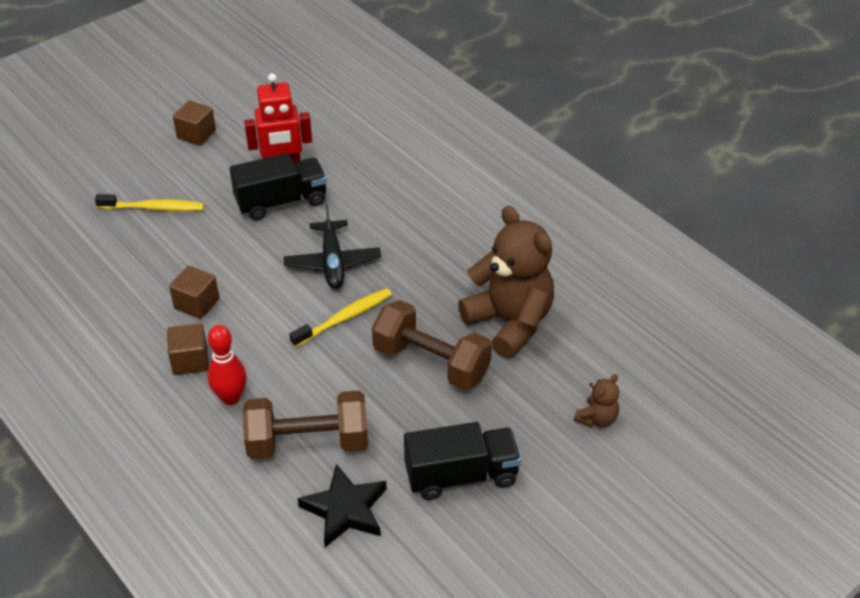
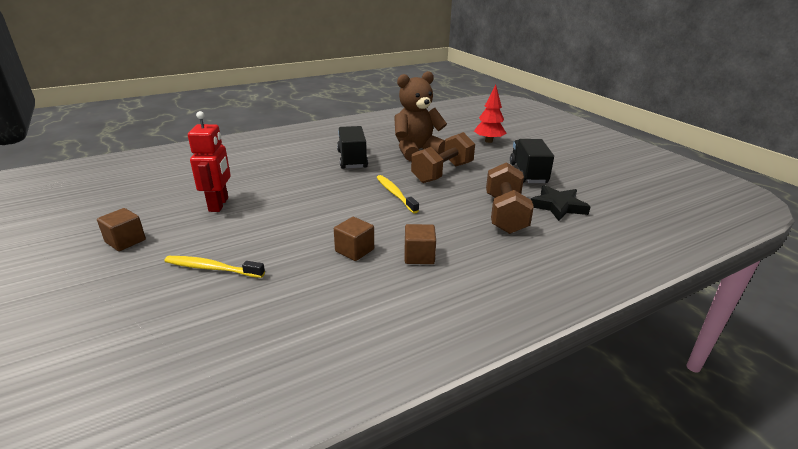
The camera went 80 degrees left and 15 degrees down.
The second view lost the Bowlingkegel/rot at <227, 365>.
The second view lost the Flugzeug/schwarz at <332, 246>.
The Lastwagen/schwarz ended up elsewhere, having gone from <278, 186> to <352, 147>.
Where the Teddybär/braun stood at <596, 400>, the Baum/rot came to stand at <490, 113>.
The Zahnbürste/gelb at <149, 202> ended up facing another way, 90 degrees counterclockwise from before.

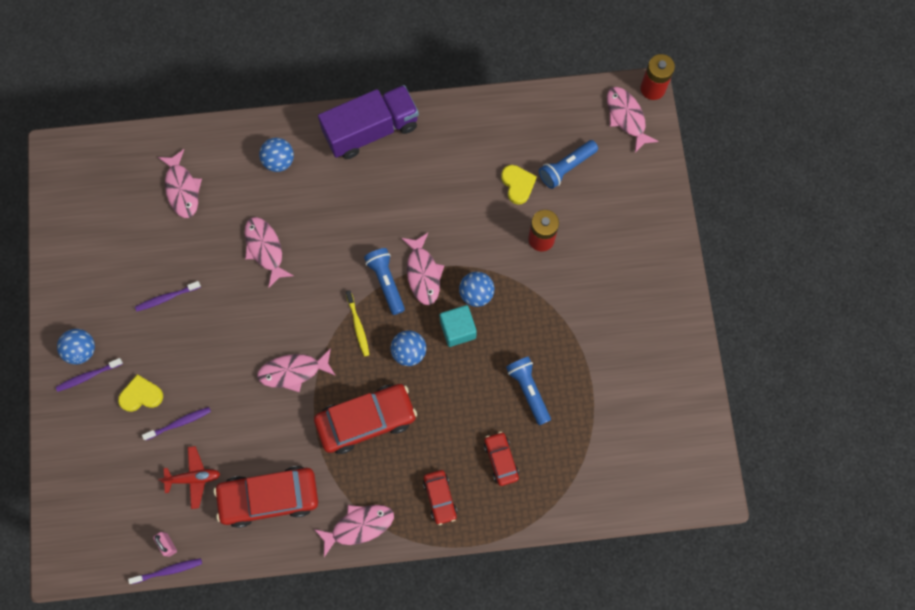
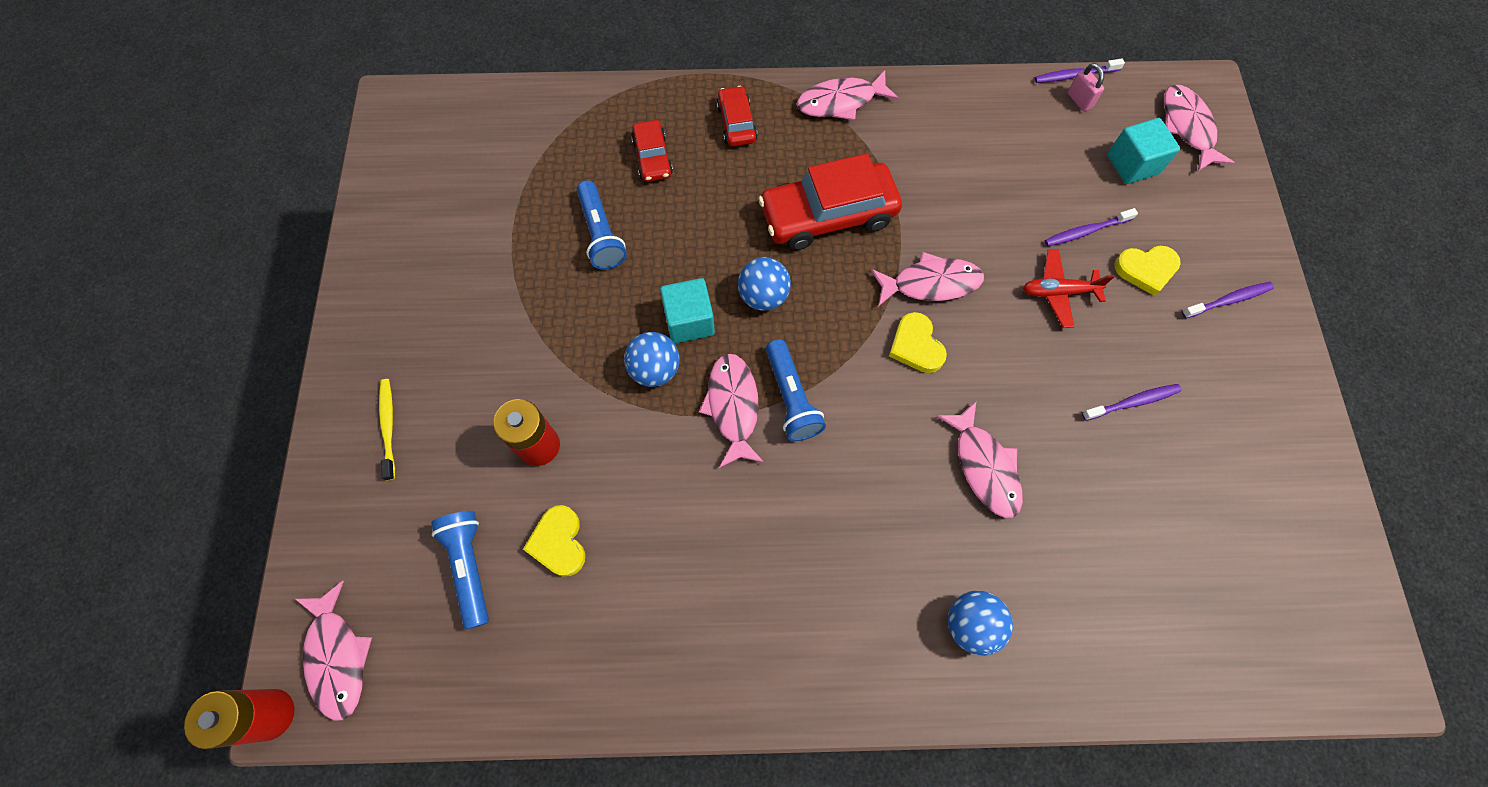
The camera went 175 degrees left and 5 degrees down.
The second view lost the Ball/blau at <76, 347>.
The second view lost the Auto/rot at <266, 497>.
The second view lost the Lastwagen/lila at <368, 122>.
The second view gained the Herz/gelb at <918, 342>.
The second view gained the Kubus/türkis at <1143, 151>.
The Fisch/rosa ended up elsewhere, having gone from <180, 183> to <1199, 128>.
The Flugzeug/rot ended up elsewhere, having gone from <189, 477> to <1068, 288>.
The Zahnbürste/gelb ended up elsewhere, having gone from <357, 323> to <387, 430>.
The Taschenlampe/blau at <568, 164> ended up facing another way, 75 degrees counterclockwise from before.

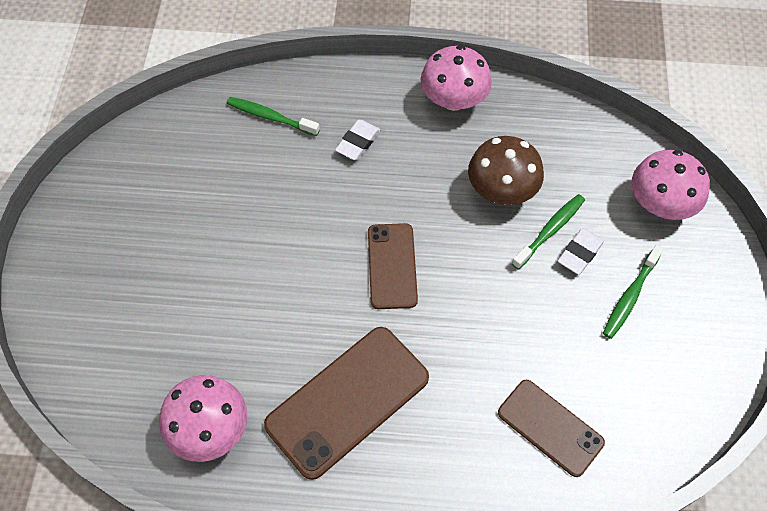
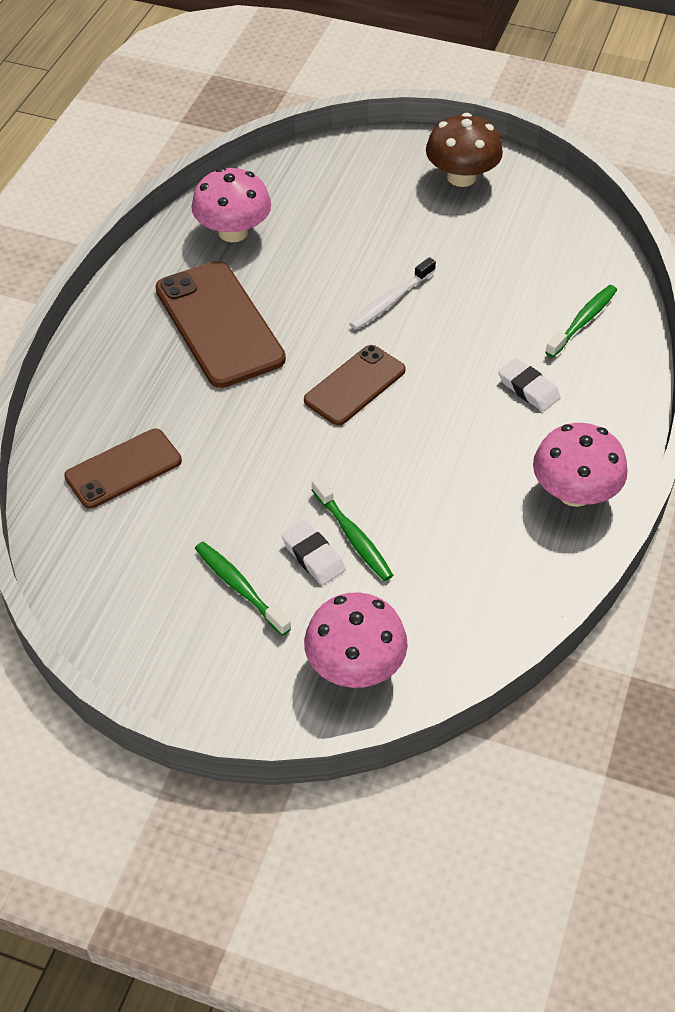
The camera went 105 degrees right and 10 degrees down.
The second view gained the Zahnbürste/weiß at <392, 293>.
The Pilz/braun ended up elsewhere, having gone from <506, 170> to <464, 150>.
The Handy/braun at <393, 266> ended up facing another way, 60 degrees counterclockwise from before.

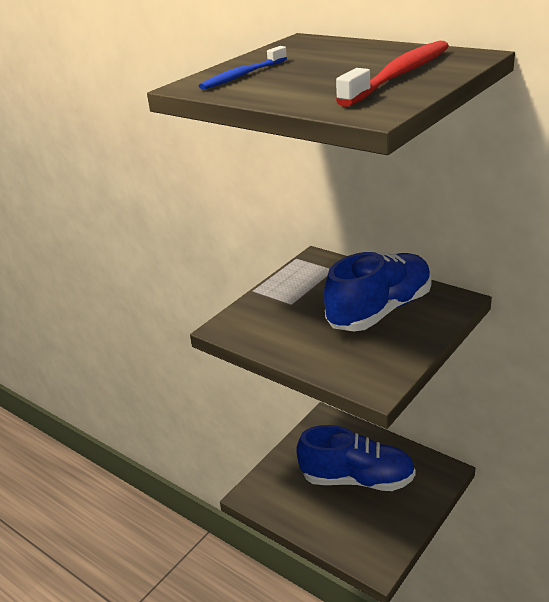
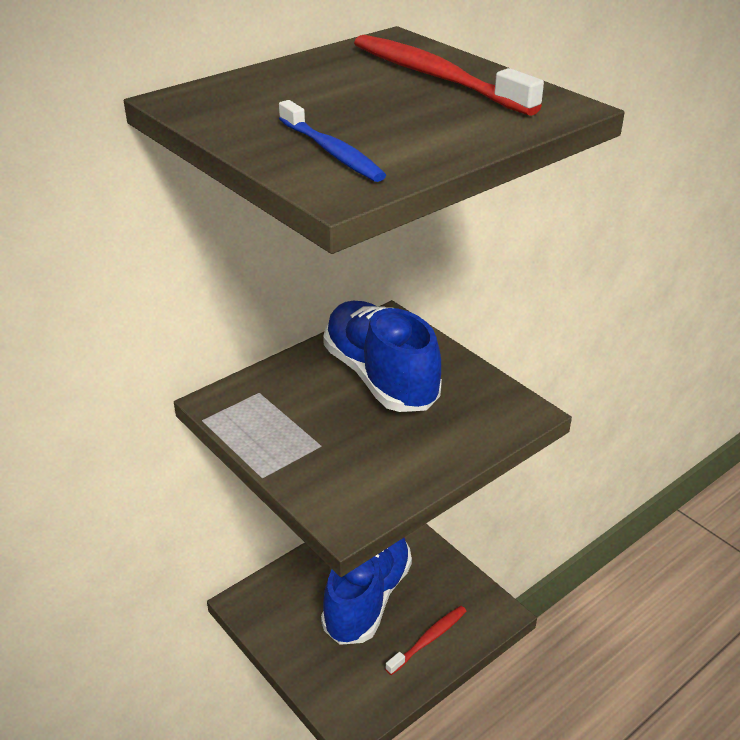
The camera went 80 degrees left and 5 degrees up.
The second view gained the Zahnbürste/rot at <426, 640>.

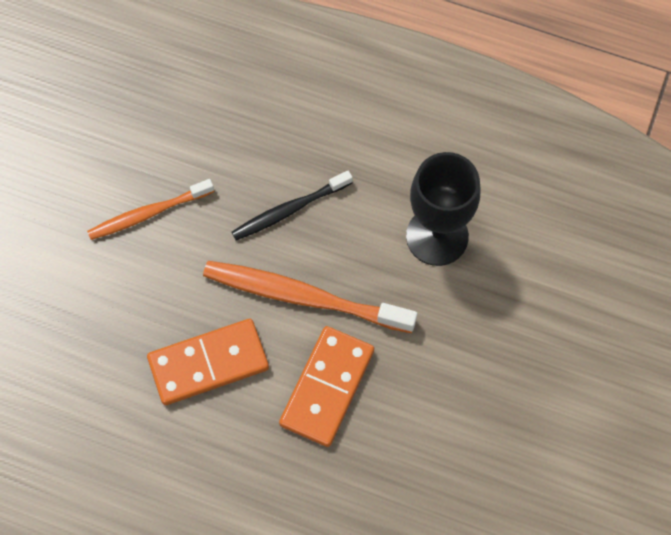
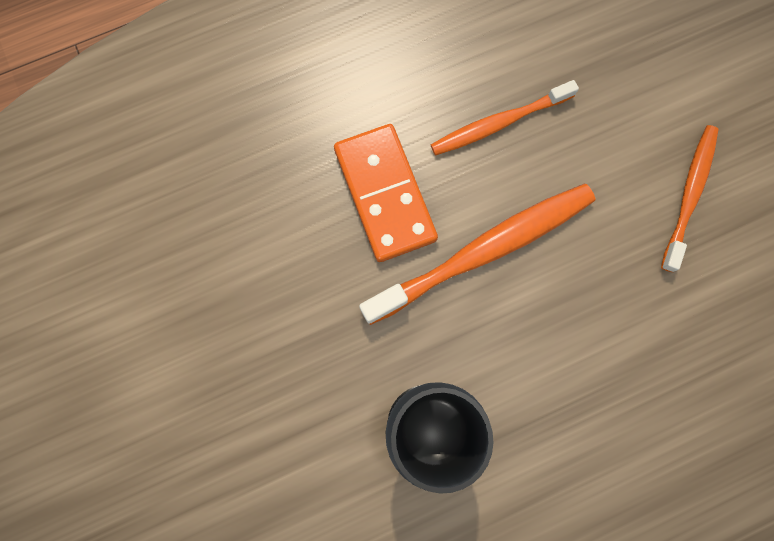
The camera went 135 degrees right and 10 degrees up.
The second view lost the Zahnbürste/schwarz at <292, 205>.
Where the Dominostein/orange stood at <208, 362>, the Zahnbürste/orange came to stand at <505, 117>.

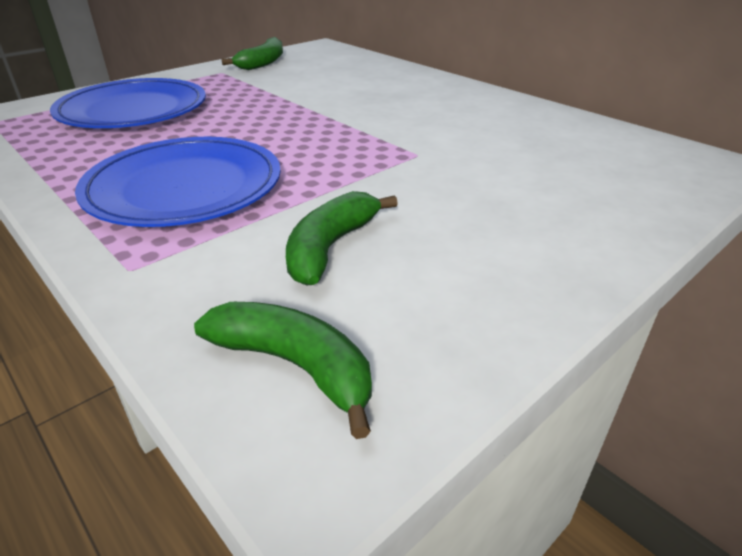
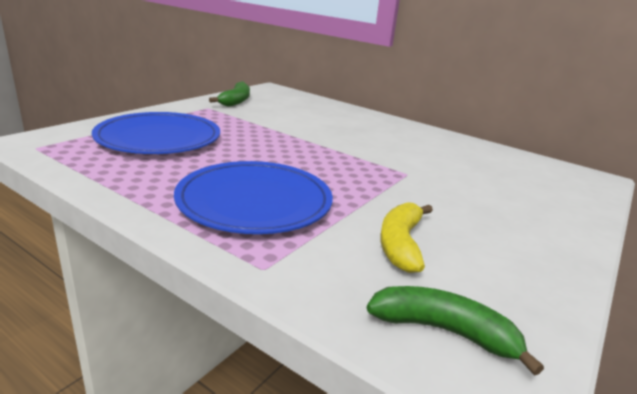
The camera went 15 degrees left and 10 degrees down.
What was the Banane/grün at <342, 238> turned into the Banane/gelb at <406, 237>.

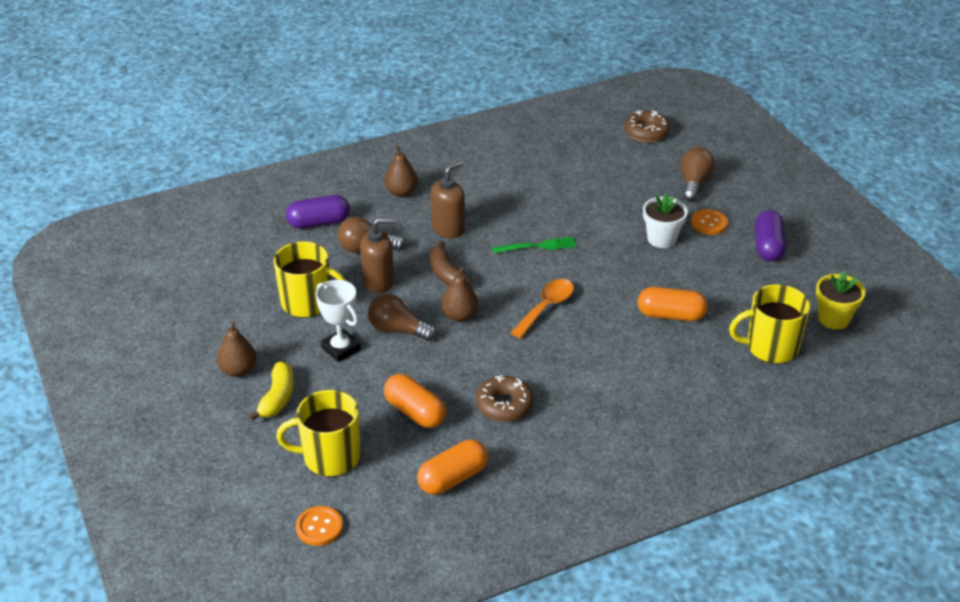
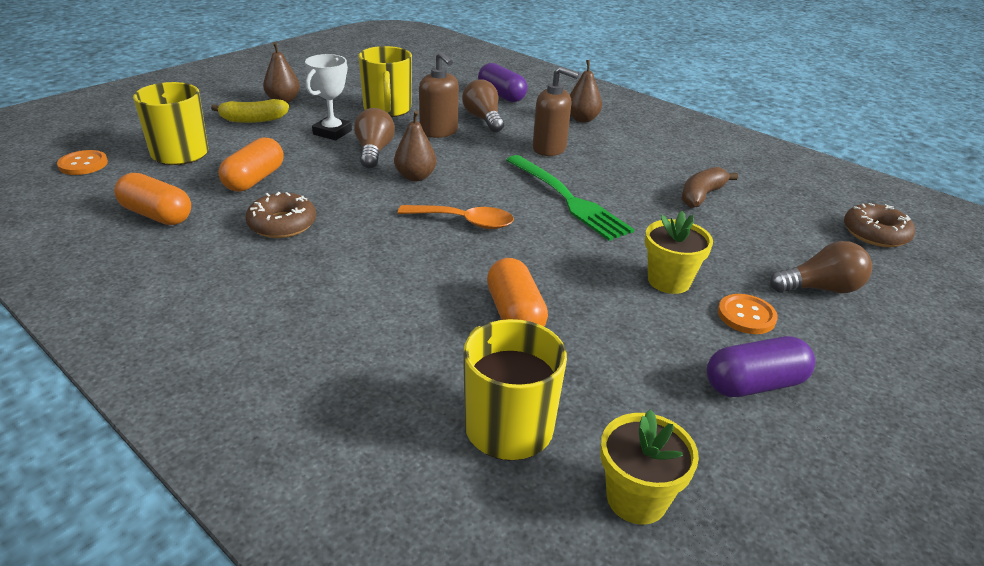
The camera went 65 degrees right and 5 degrees down.
The Banane/braun ended up elsewhere, having gone from <450, 263> to <710, 187>.
What was the Blumentopf/weiß at <665, 220> turned into the Blumentopf/gelb at <679, 252>.
The size of the Gabel/grün at <534, 245> changed by a factor of 1.71.

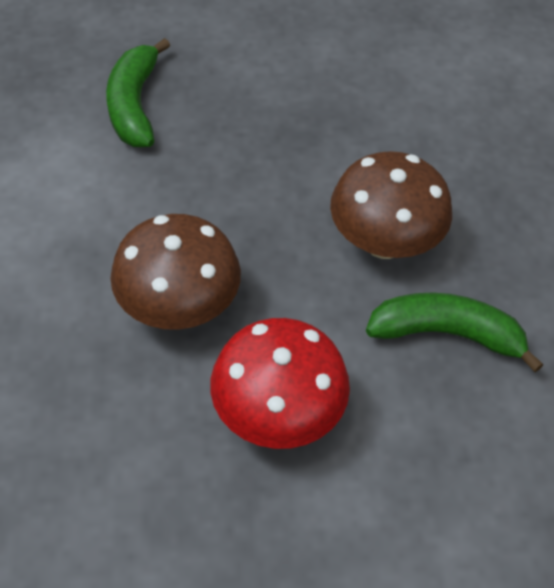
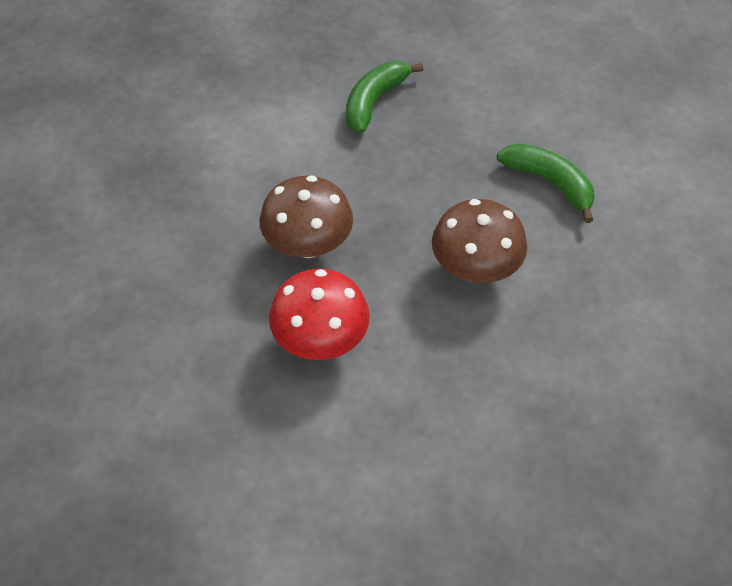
The camera went 35 degrees right and 0 degrees up.
The Banane/grün ended up elsewhere, having gone from <454, 332> to <546, 183>.

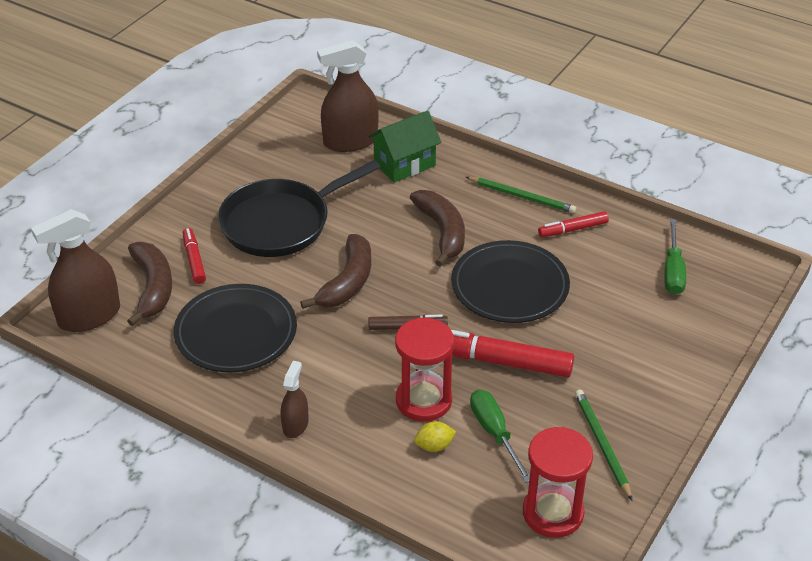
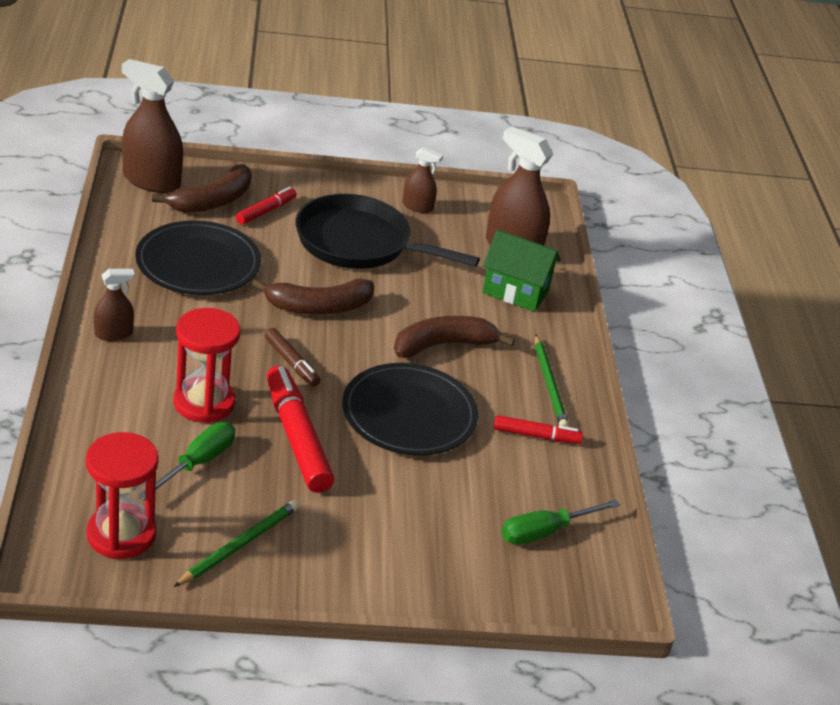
The camera went 50 degrees right and 5 degrees down.
The second view lost the Zitrone/gelb at <435, 436>.
The second view gained the Sprühflasche/braun at <422, 180>.
The Banane/braun at <437, 228> ended up facing another way, 150 degrees counterclockwise from before.
The Filzstift/rot at <573, 224> ended up facing another way, 150 degrees clockwise from before.

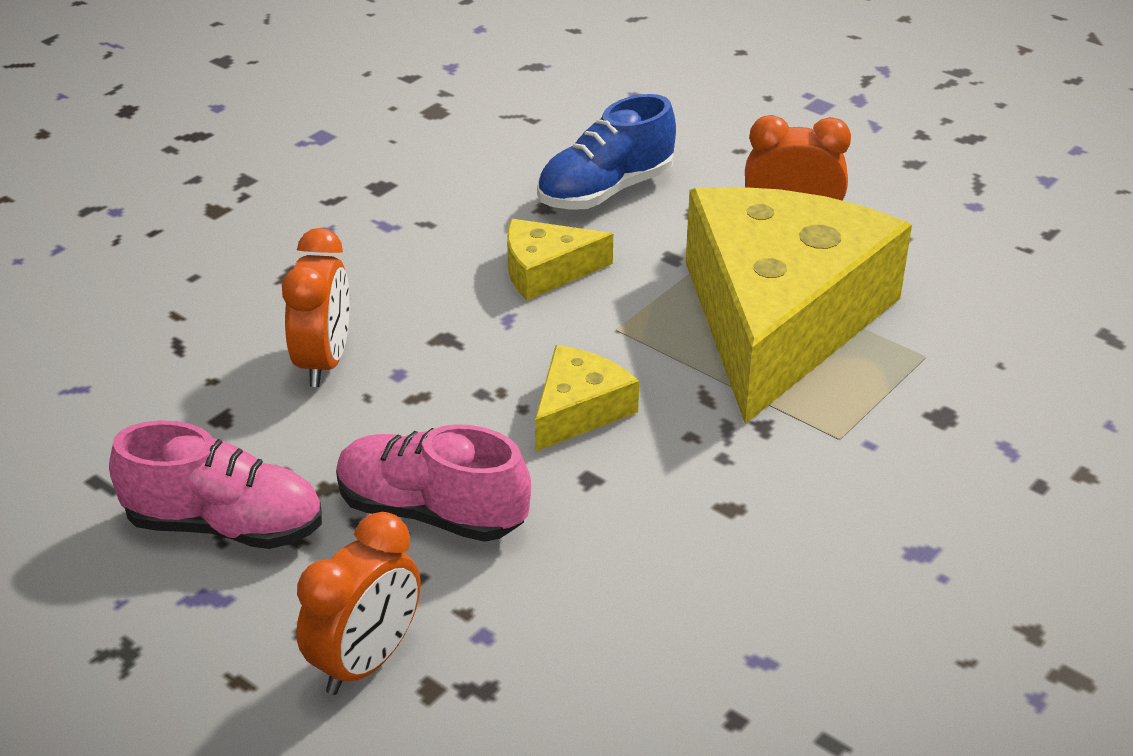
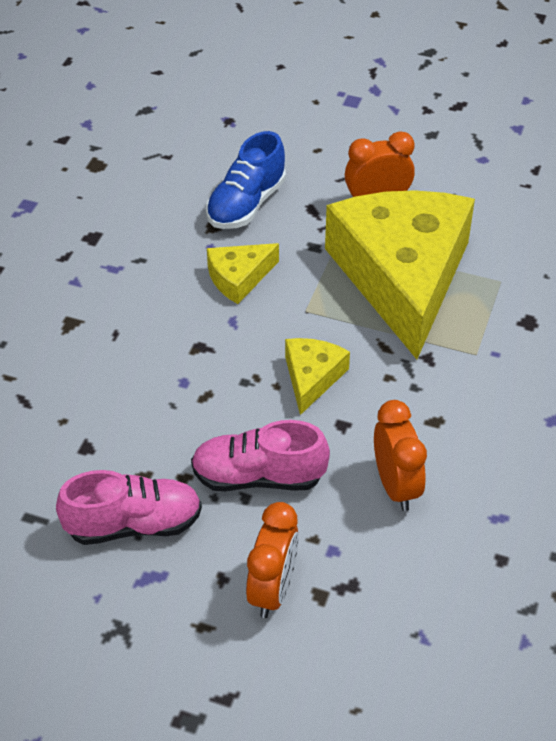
The camera went 20 degrees left and 10 degrees up.
The Wecker/orange ended up elsewhere, having gone from <316, 307> to <400, 455>.

